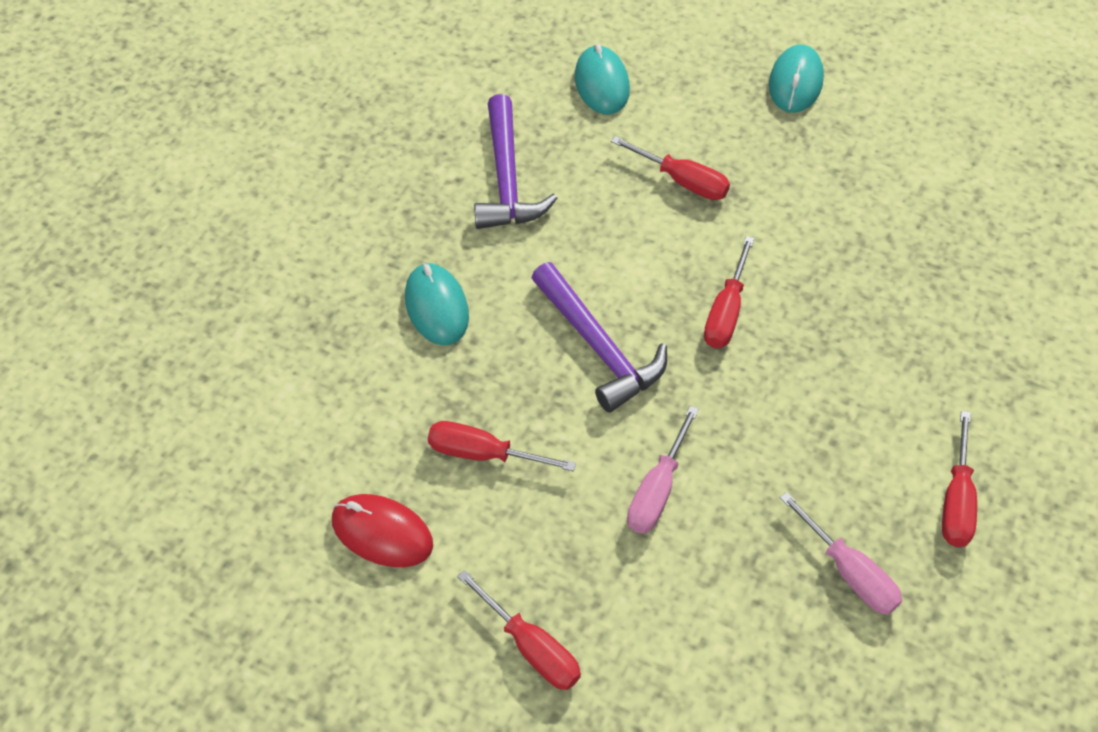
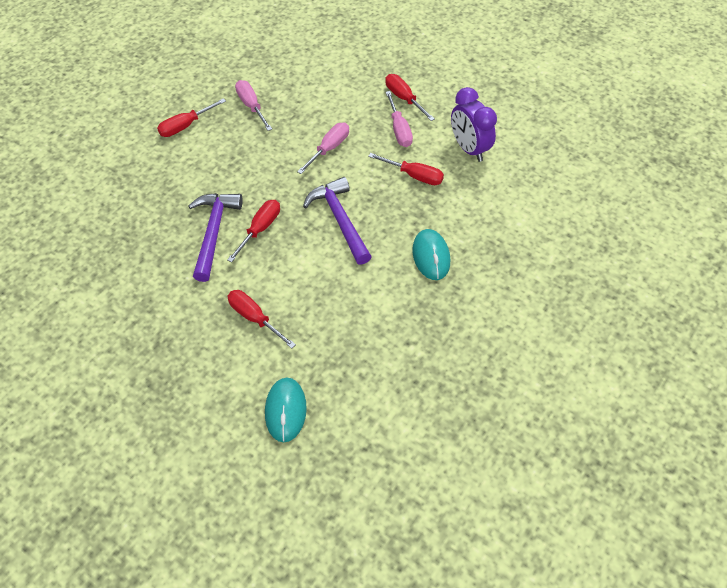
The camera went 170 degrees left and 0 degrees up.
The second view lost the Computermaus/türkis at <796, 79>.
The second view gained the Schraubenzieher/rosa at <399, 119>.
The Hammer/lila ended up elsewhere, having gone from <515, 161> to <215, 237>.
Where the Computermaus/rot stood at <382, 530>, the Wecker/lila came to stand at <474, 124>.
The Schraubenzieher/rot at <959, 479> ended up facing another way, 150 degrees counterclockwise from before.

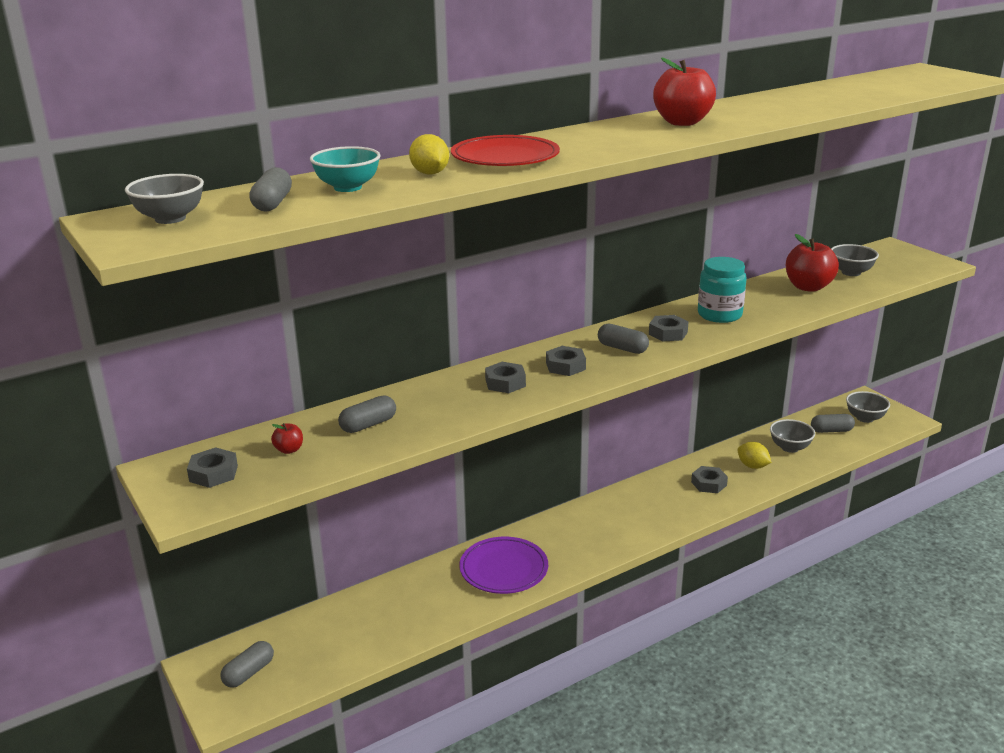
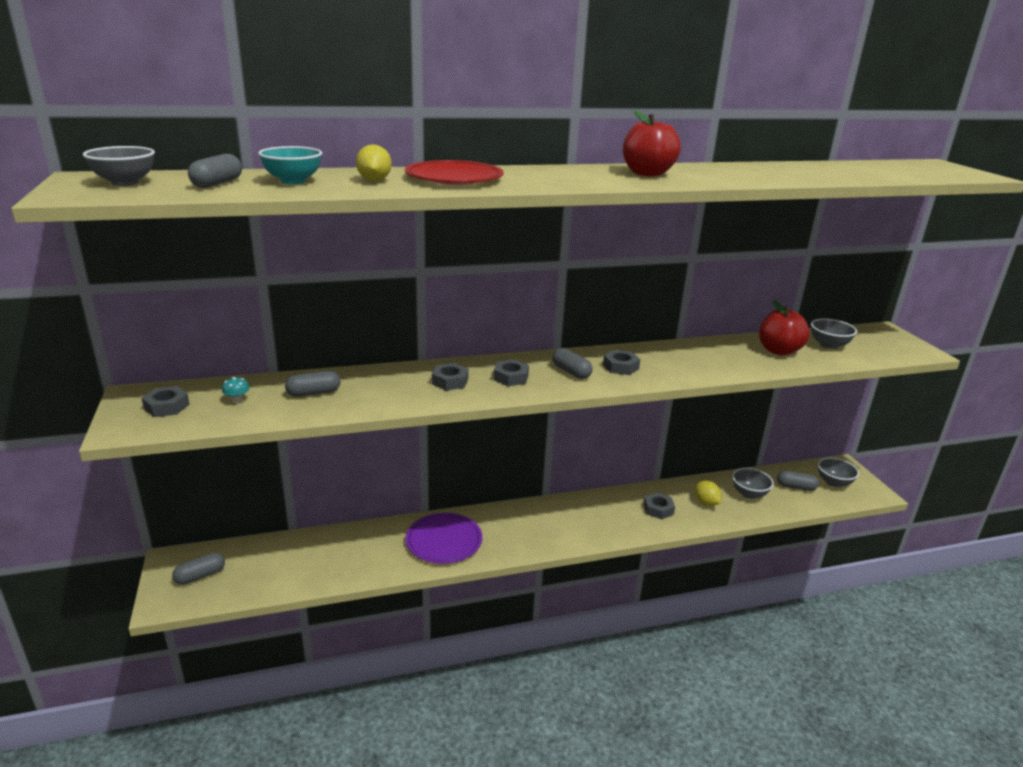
The camera went 15 degrees right and 0 degrees up.
The second view lost the Einmachglas/türkis at <722, 290>.
Where the Apfel/rot stood at <287, 438>, the Pilz/türkis came to stand at <236, 390>.

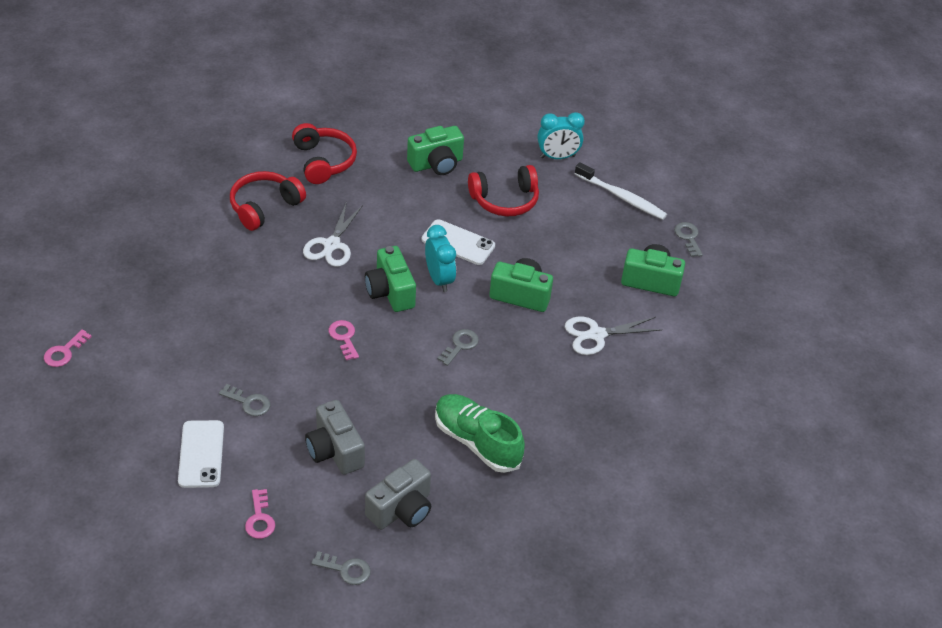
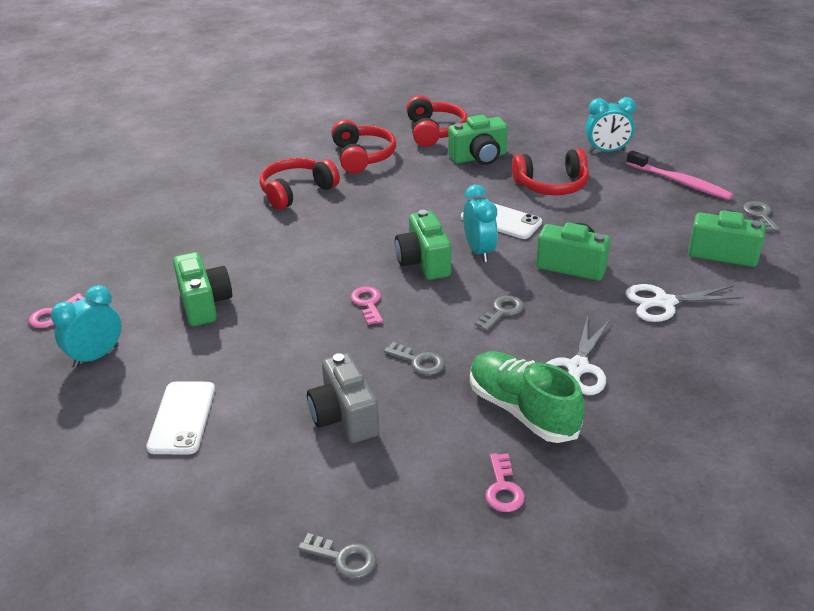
The camera went 10 degrees right and 10 degrees down.
The second view lost the Kamera/grau at <398, 494>.
The second view gained the Wecker/türkis at <86, 326>.
The second view gained the Kamera/grün at <202, 289>.
The second view gained the Kopfhörer/rot at <436, 121>.
The Schlüssel/grau ended up elsewhere, having gone from <244, 400> to <414, 358>.
The Schlüssel/rosa ended up elsewhere, having gone from <260, 514> to <505, 482>.
The Schere/weiß ended up elsewhere, having gone from <333, 234> to <578, 355>.
What was the Zahnbürste/weiß at <621, 191> turned into the Zahnbürste/rosa at <679, 175>.

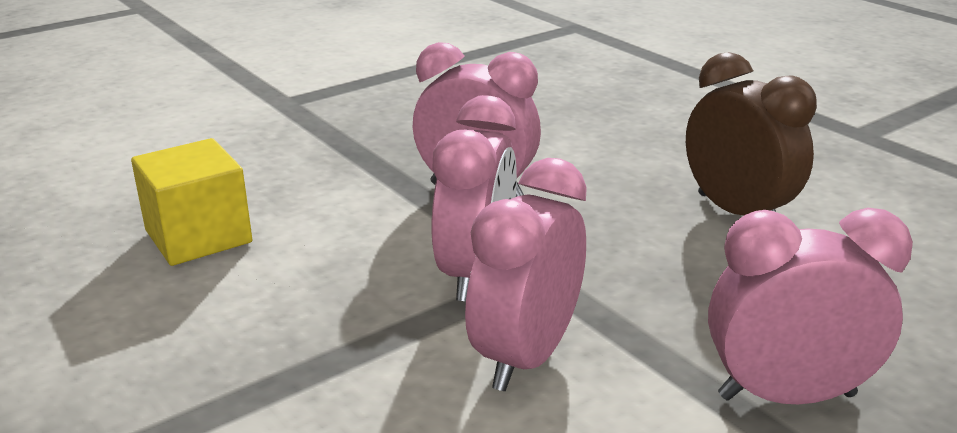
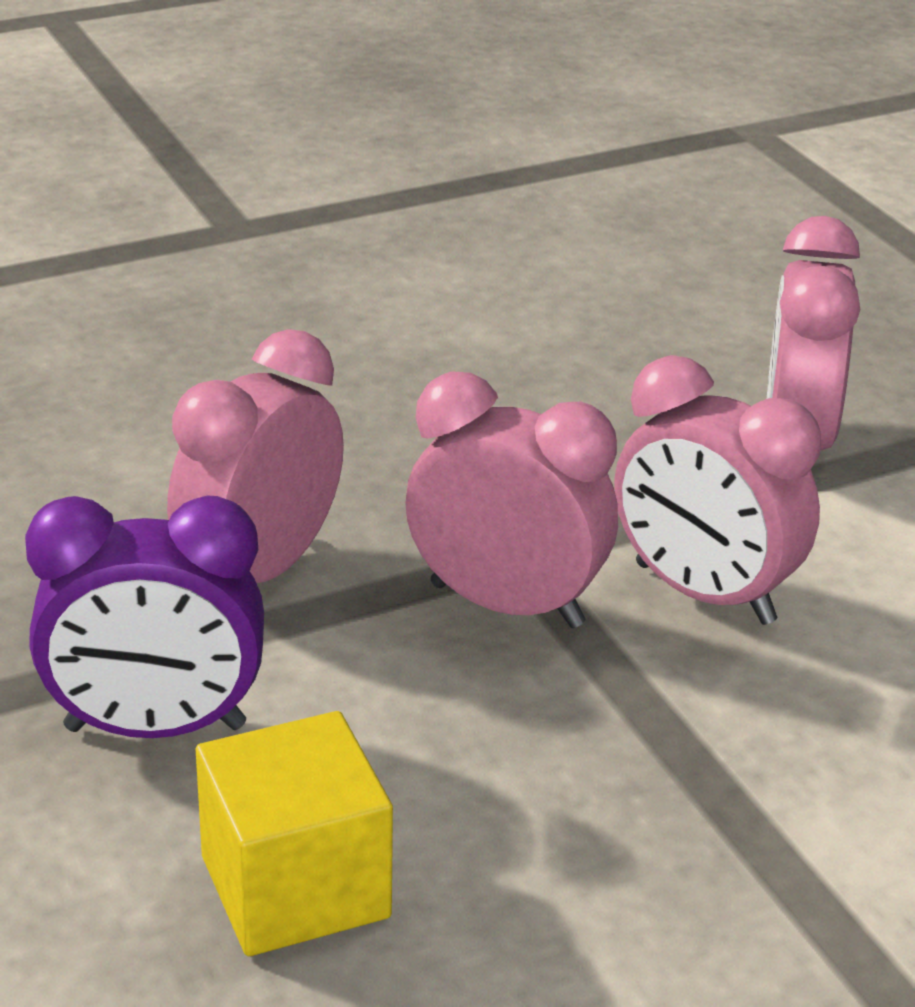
The camera went 80 degrees left and 5 degrees up.
The second view lost the Wecker/braun at <751, 134>.
The second view gained the Wecker/lila at <144, 616>.

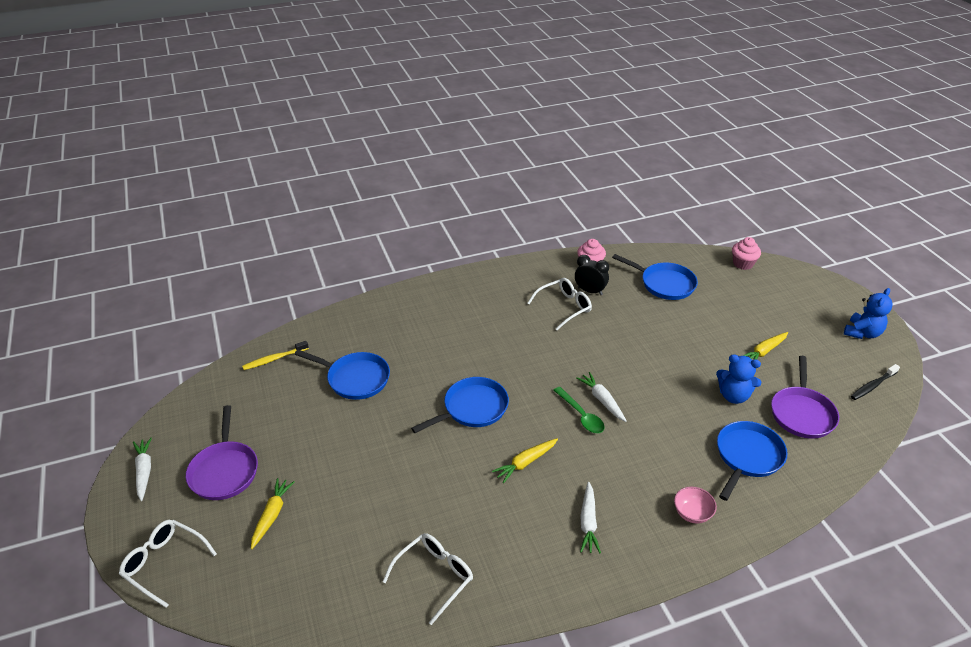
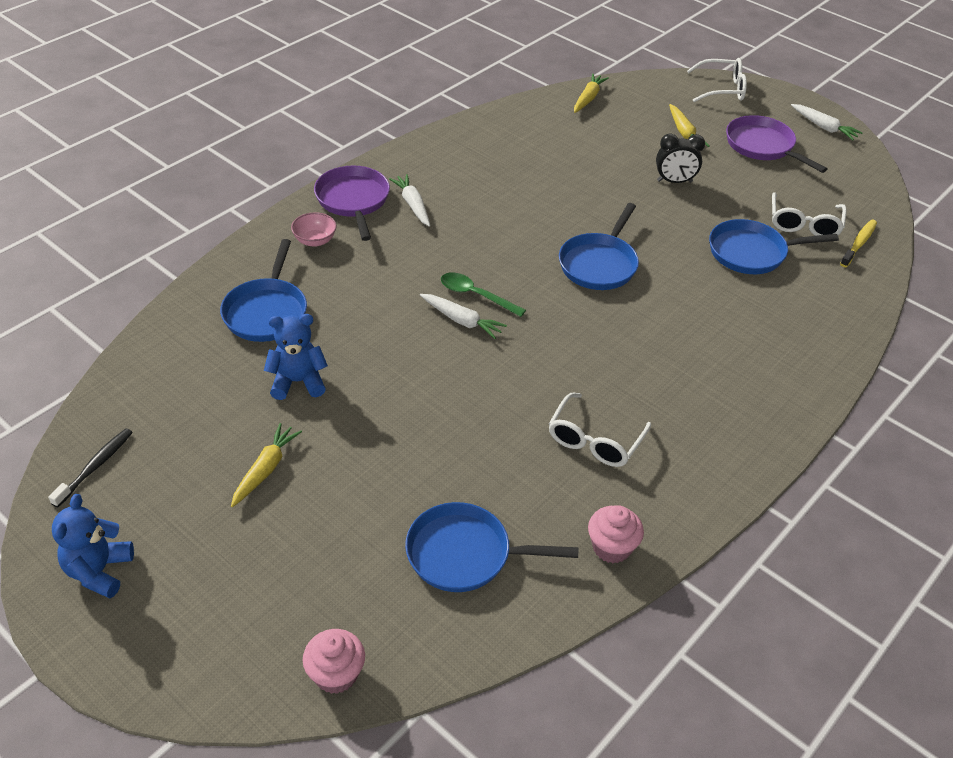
The camera went 150 degrees right and 5 degrees up.
The Brille/weiß ended up elsewhere, having gone from <428, 579> to <809, 214>.
The Karotte/gelb ended up elsewhere, having gone from <525, 460> to <591, 93>.
The Wecker/schwarz ended up elsewhere, having gone from <592, 275> to <680, 158>.
The Pfanne/lila ended up elsewhere, having gone from <805, 397> to <352, 203>.

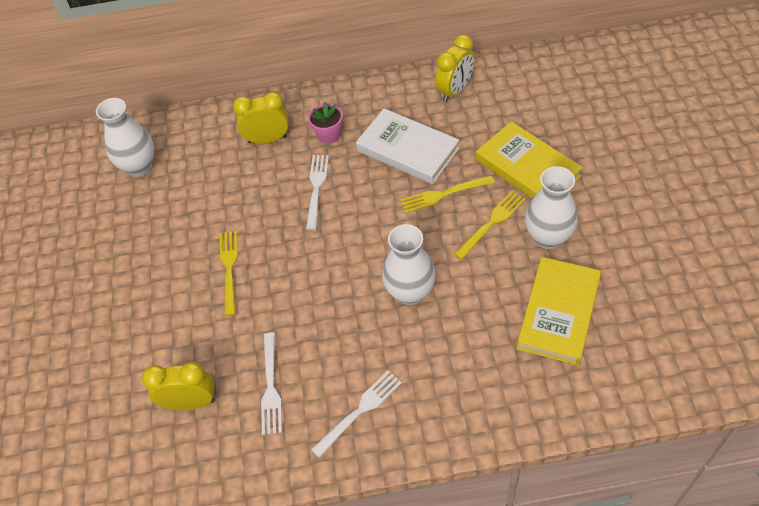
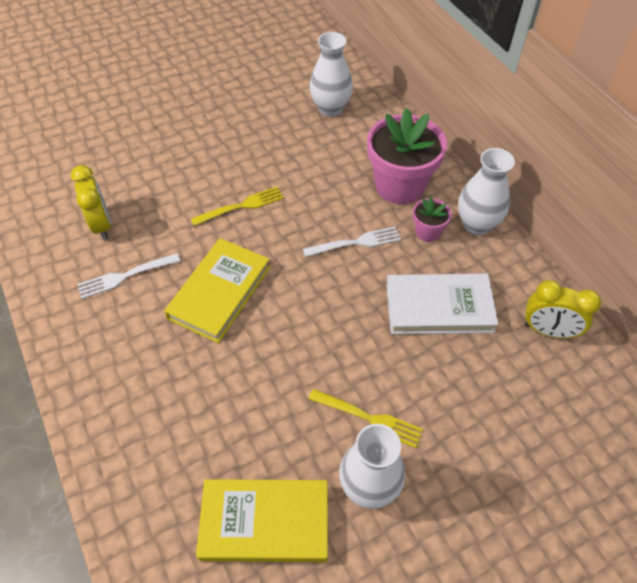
The camera went 65 degrees right and 0 degrees up.
The second view lost the Gabel/weiß at <356, 414>.
The second view lost the Gabel/gelb at <447, 194>.
The Vase/weiß ended up elsewhere, having gone from <409, 264> to <486, 191>.
The Buch/gelb ended up elsewhere, having gone from <529, 160> to <217, 290>.
Where the Wecker/gelb stood at <261, 118>, the Blumentopf/rosa came to stand at <407, 156>.
The Buch/weiß at <407, 146> ended up facing another way, 75 degrees clockwise from before.

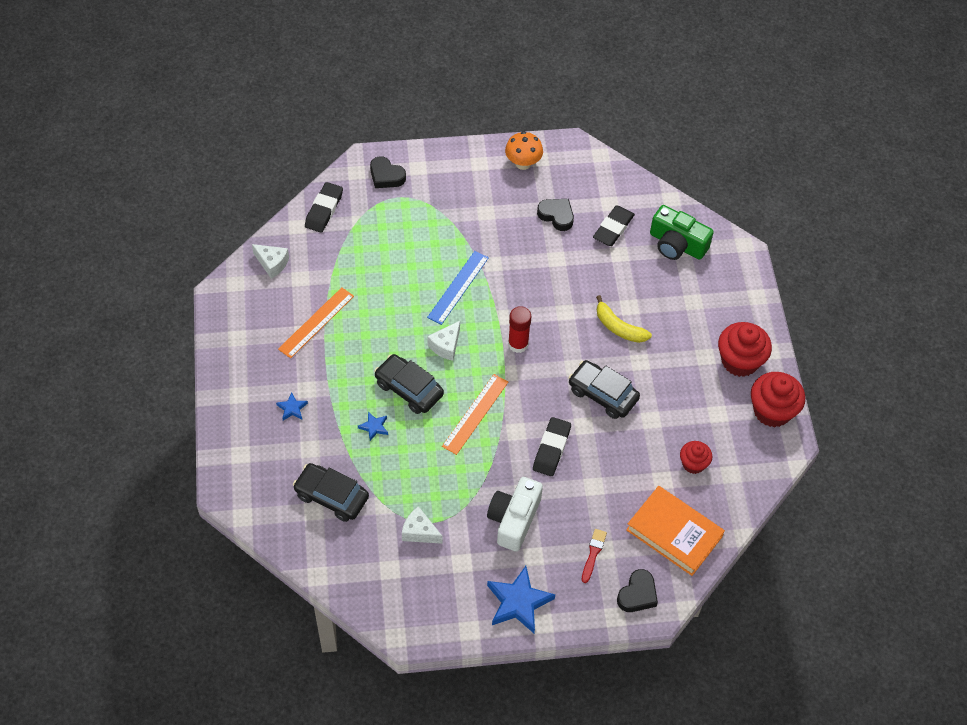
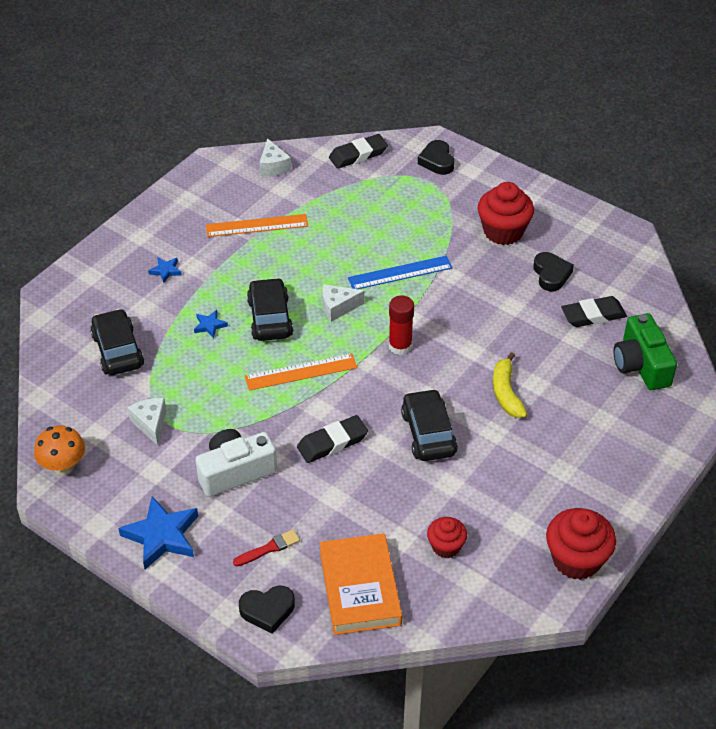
The camera went 45 degrees right and 10 degrees down.
The Pilz/orange ended up elsewhere, having gone from <524, 150> to <59, 450>.
The Muffin/rot ended up elsewhere, having gone from <745, 349> to <506, 213>.

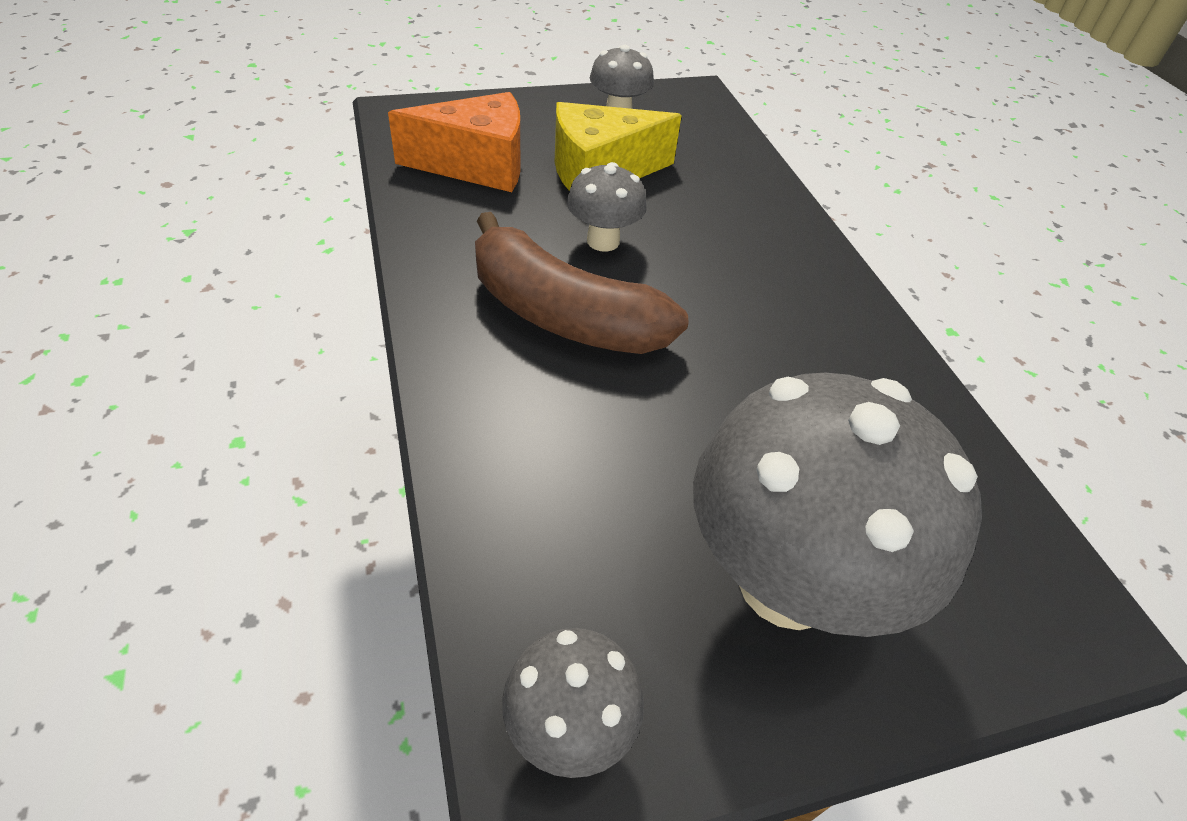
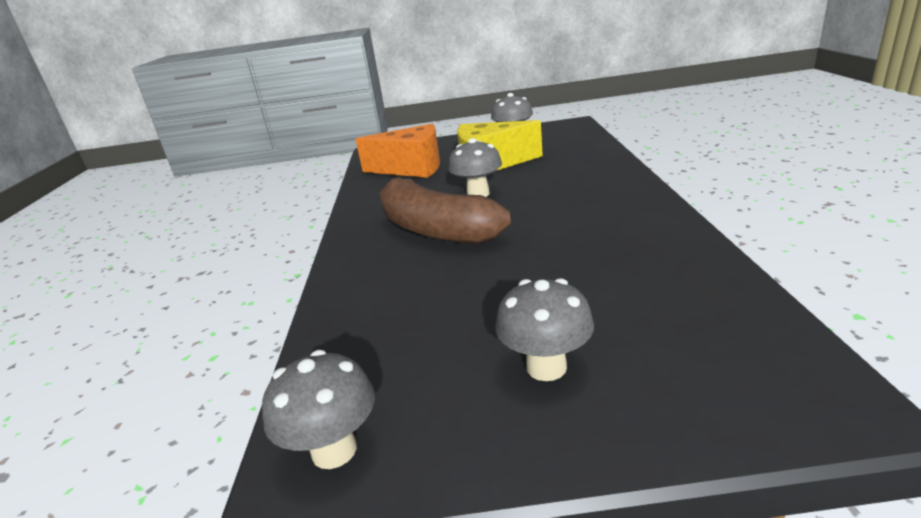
The camera went 20 degrees right and 20 degrees down.
The size of the Pilz/grau at <837, 504> changed by a factor of 0.47.

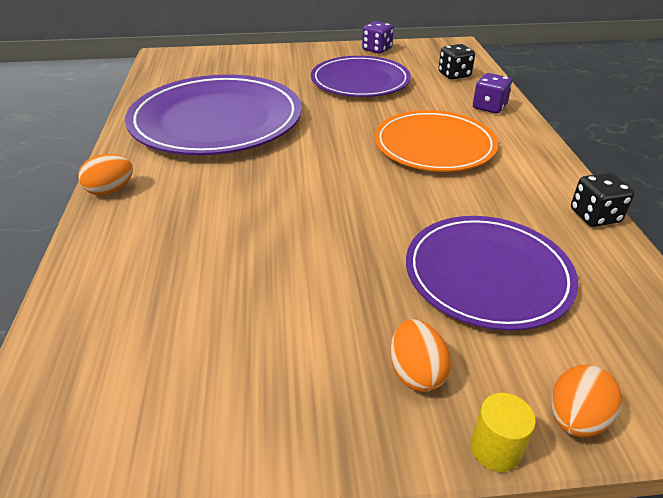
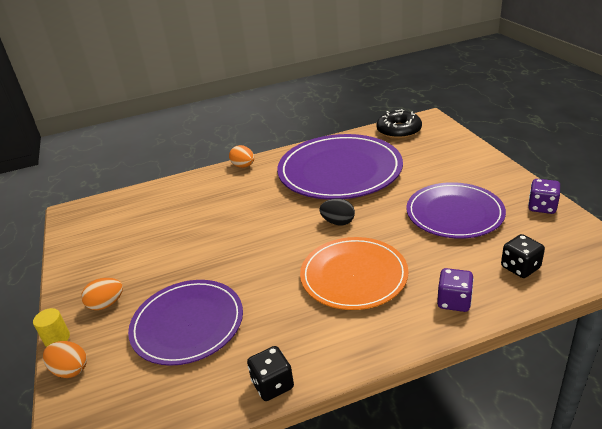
The camera went 80 degrees right and 5 degrees down.
The second view gained the Ei/schwarz at <337, 212>.
The second view gained the Donut/schwarz at <399, 124>.

